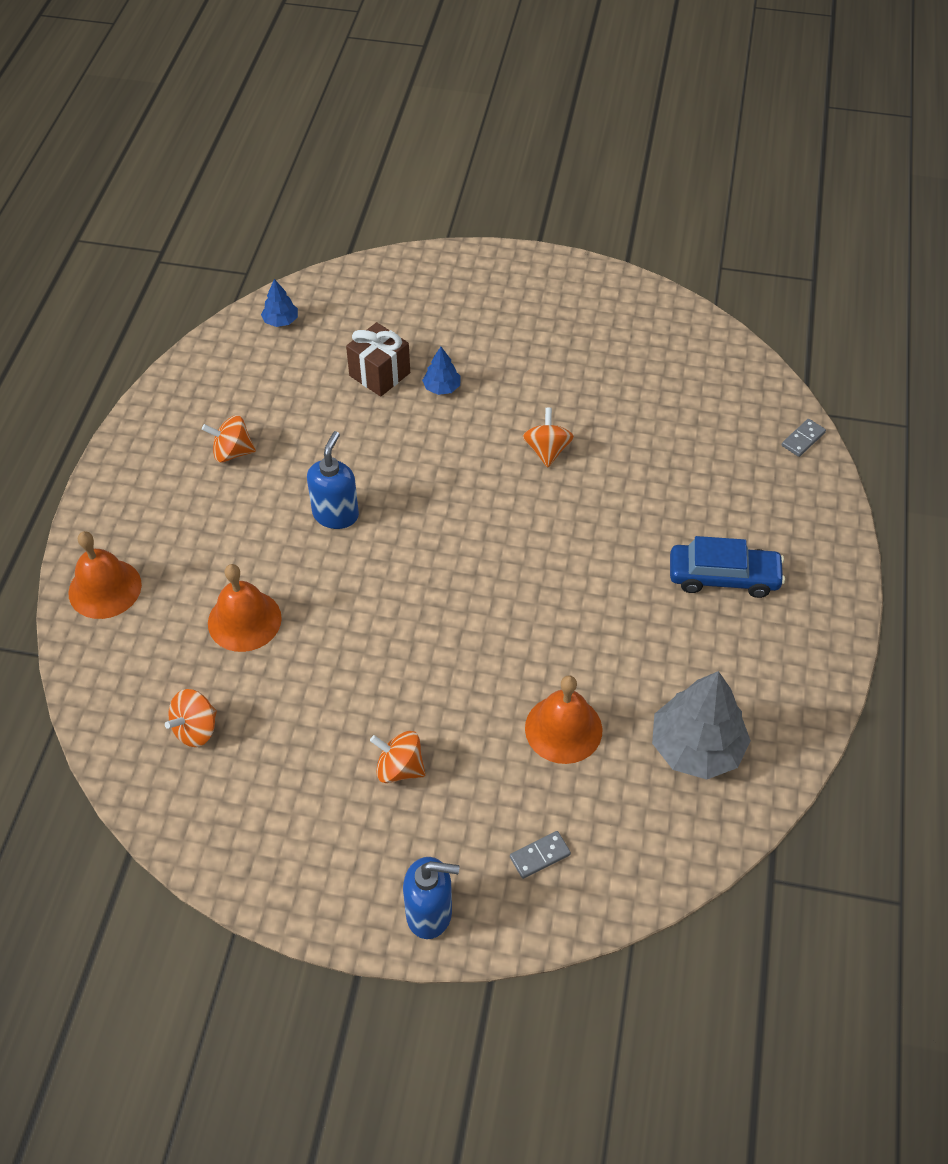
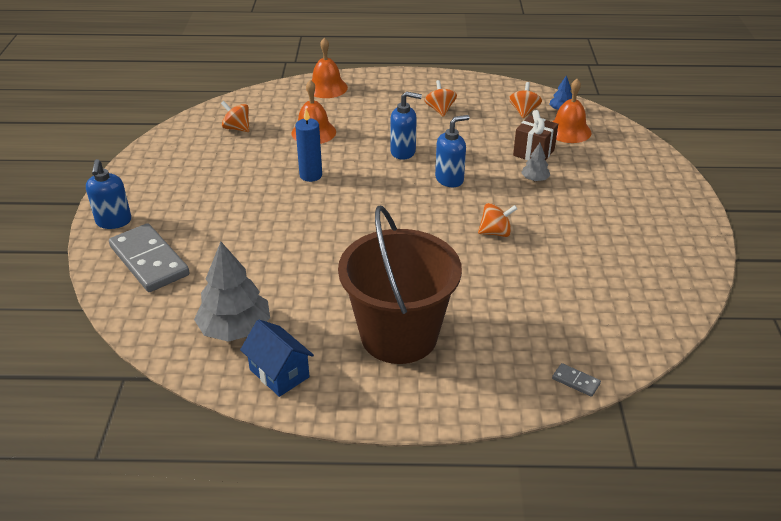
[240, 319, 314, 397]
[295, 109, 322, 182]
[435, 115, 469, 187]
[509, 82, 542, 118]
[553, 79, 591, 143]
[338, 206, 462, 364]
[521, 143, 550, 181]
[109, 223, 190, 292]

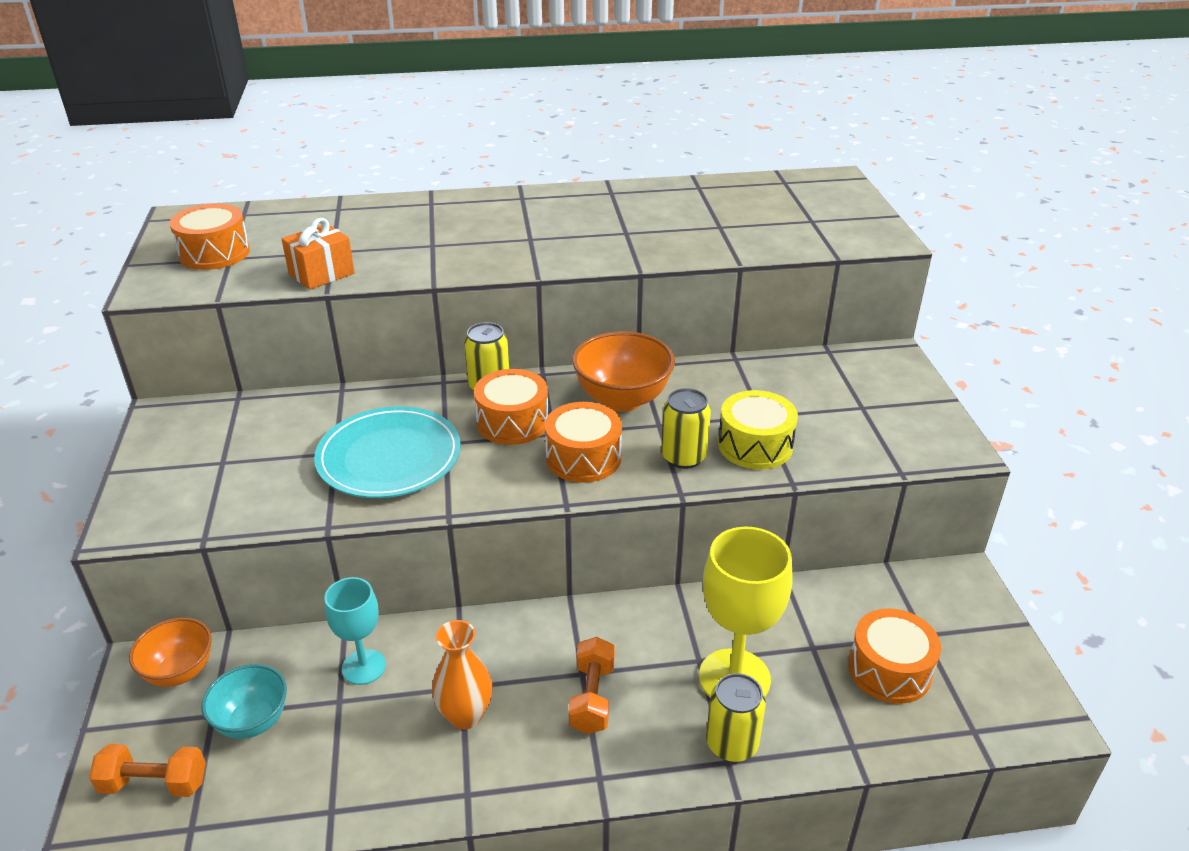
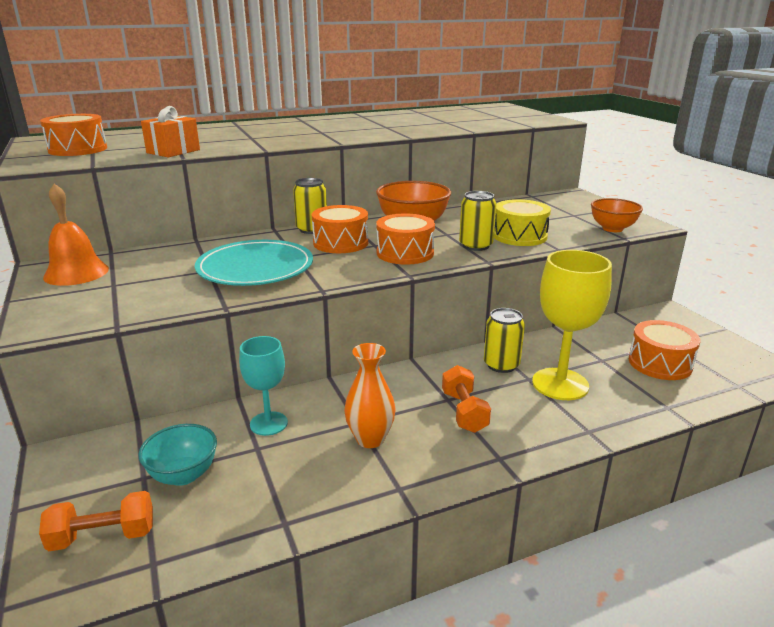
[43, 183, 109, 286]
[591, 198, 643, 232]
[484, 308, 525, 373]

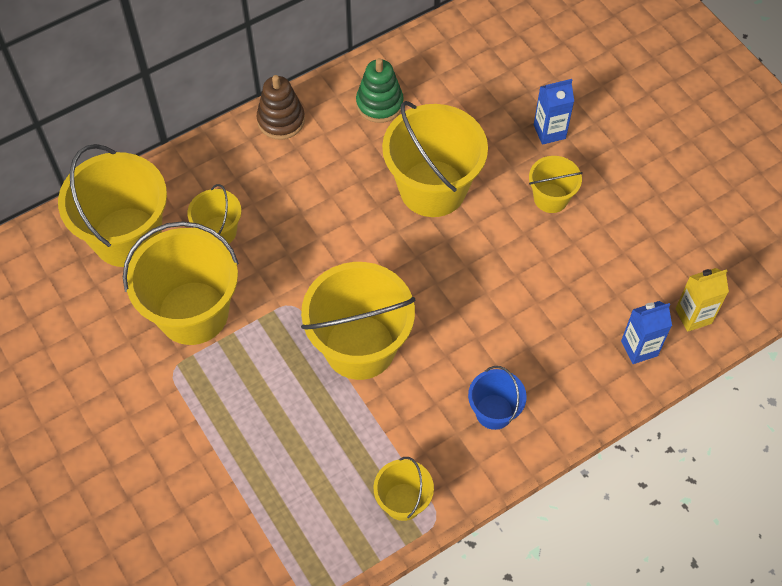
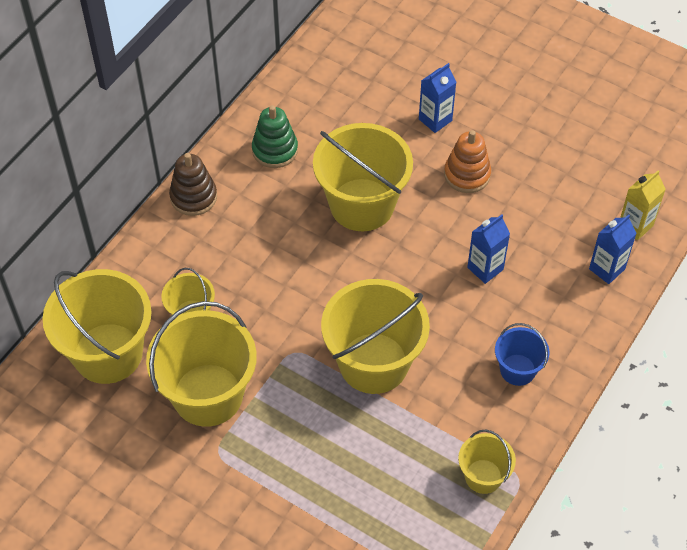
[467, 215, 510, 284]
[444, 130, 491, 193]

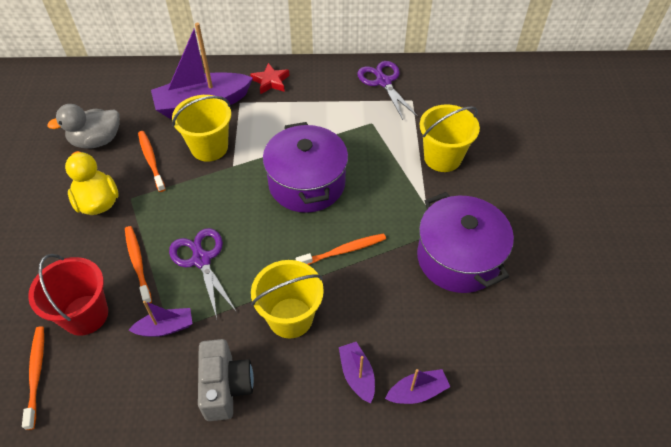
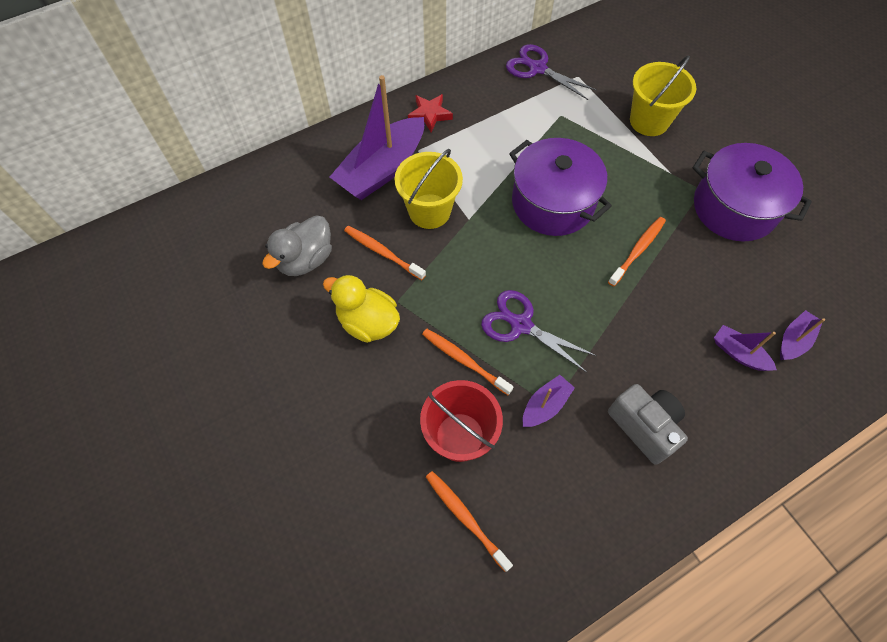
[251, 260, 324, 338] (first image)

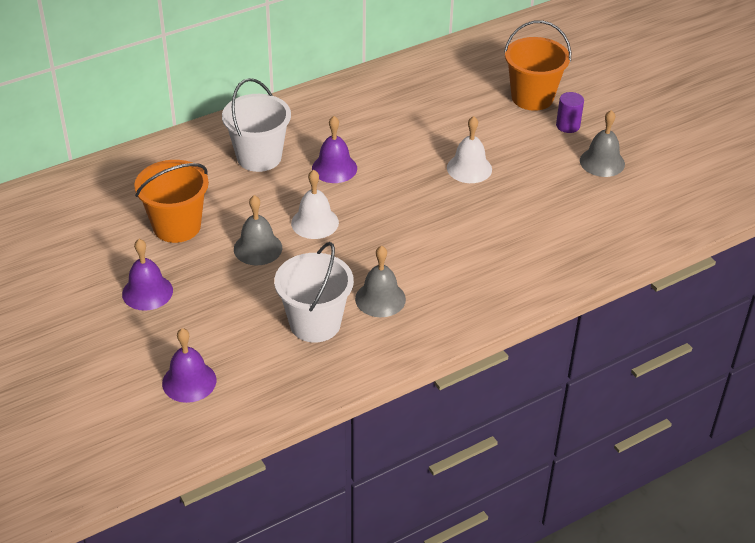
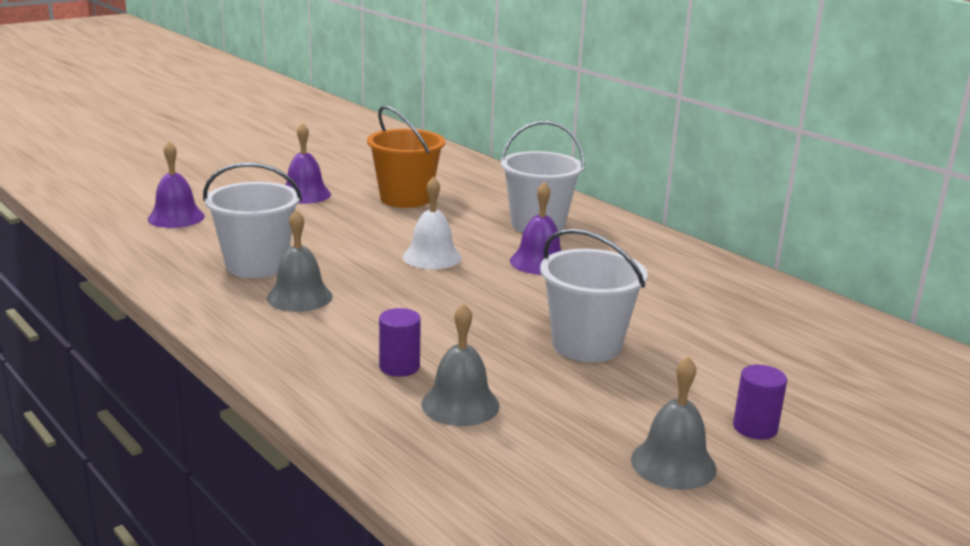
[504, 21, 571, 111] (first image)
[379, 308, 421, 377]
[422, 303, 500, 426]
[540, 229, 648, 362]

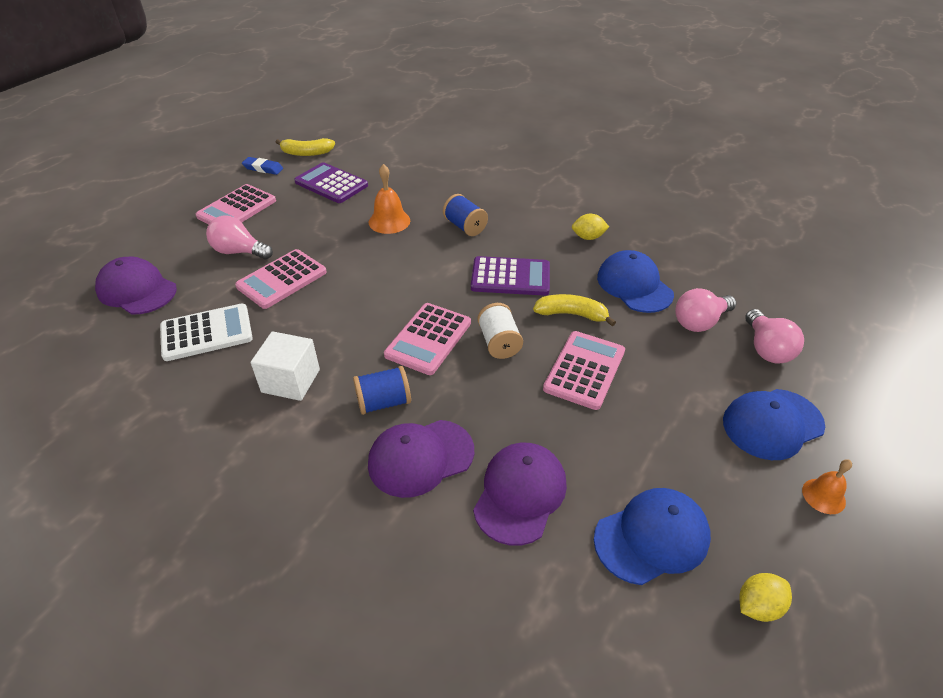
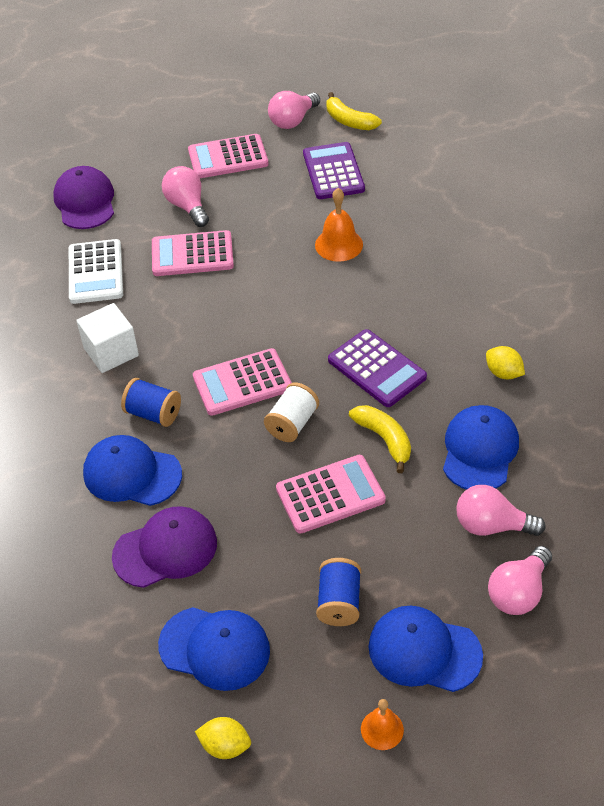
[316, 558, 361, 626]
[268, 91, 320, 129]
[83, 435, 182, 506]
[69, 239, 123, 304]

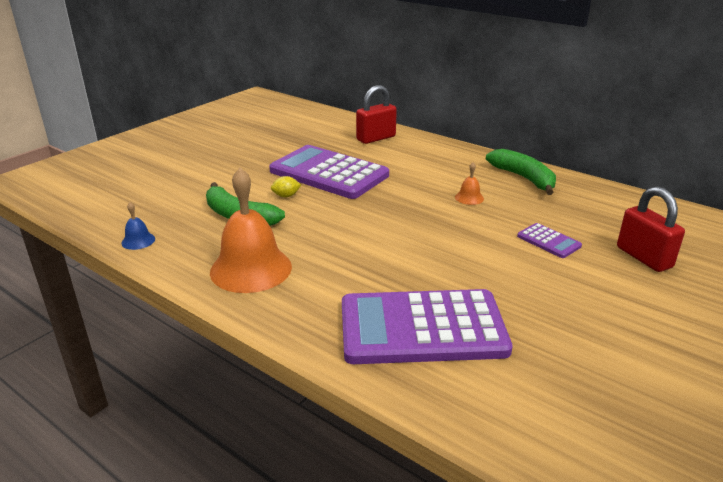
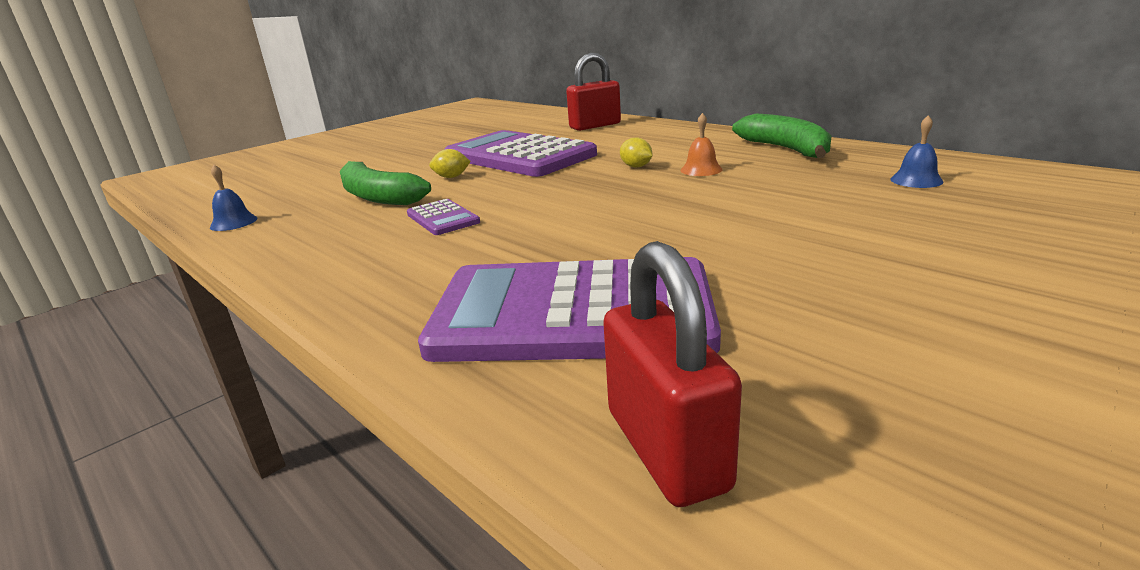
[210, 168, 292, 293] (first image)
[620, 137, 653, 168]
[891, 115, 944, 188]
[407, 199, 480, 235]
[603, 241, 742, 507]

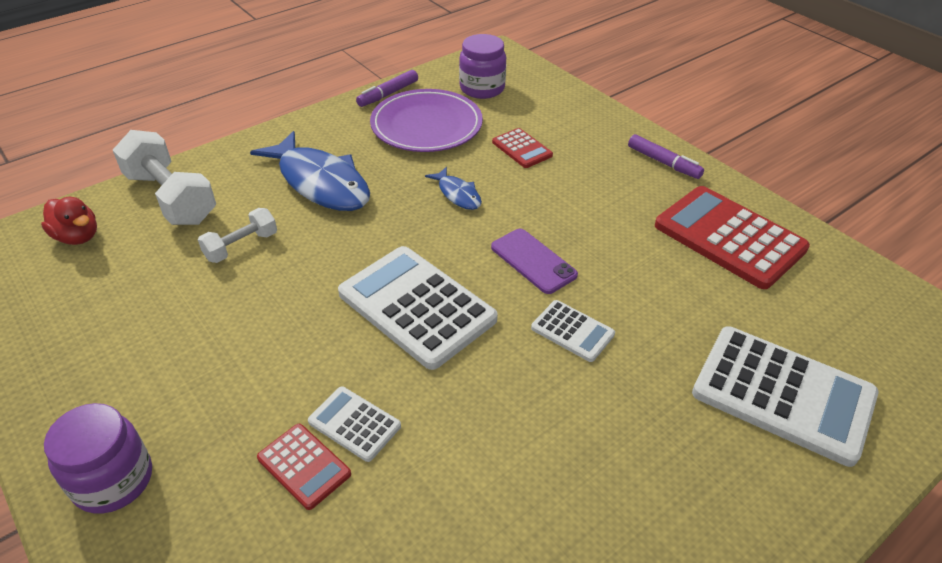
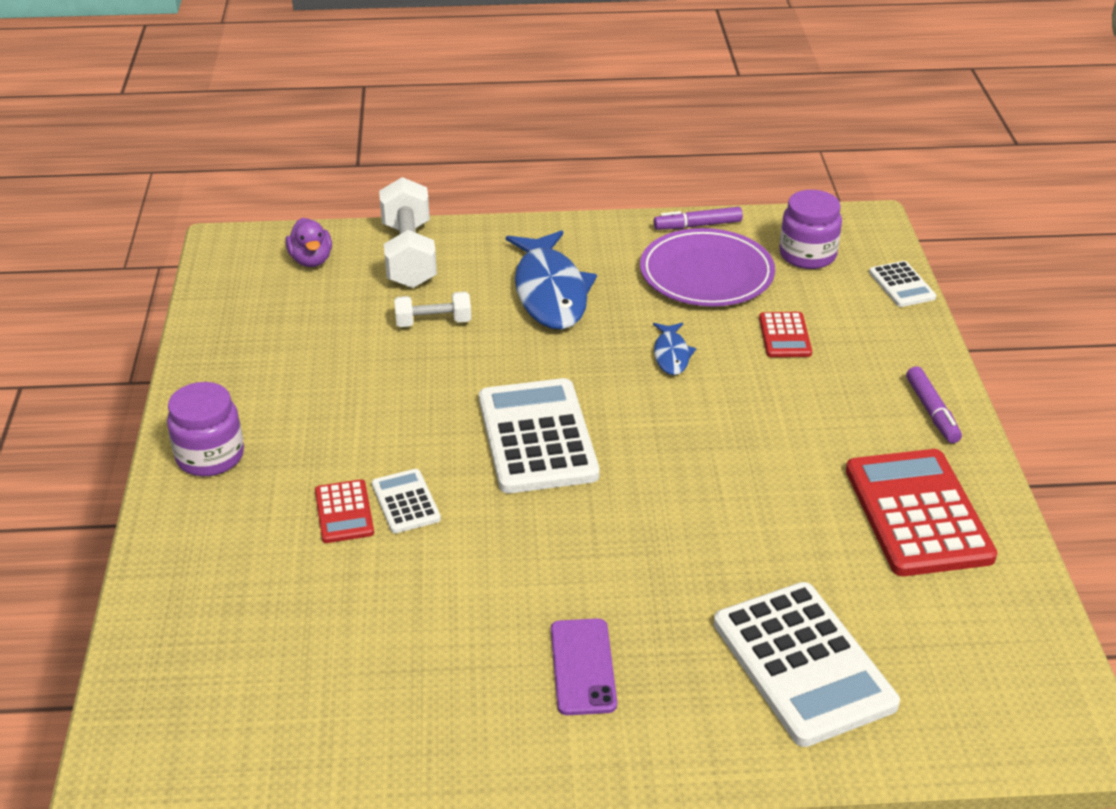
[551, 618, 617, 715]
[869, 261, 936, 307]
[285, 218, 332, 267]

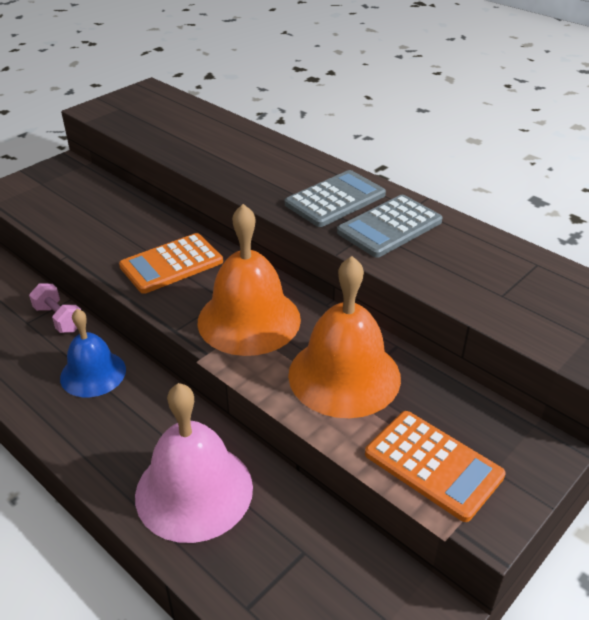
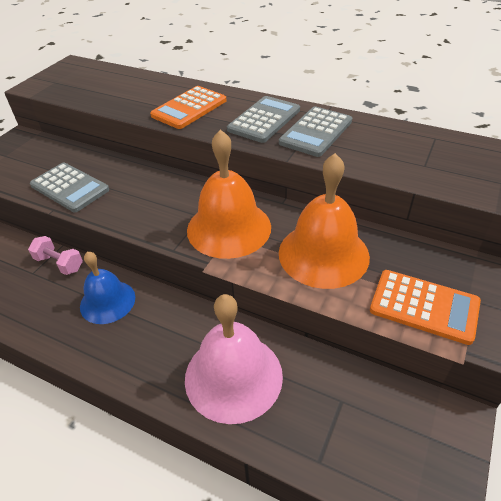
[30, 163, 109, 212]
[150, 86, 227, 129]

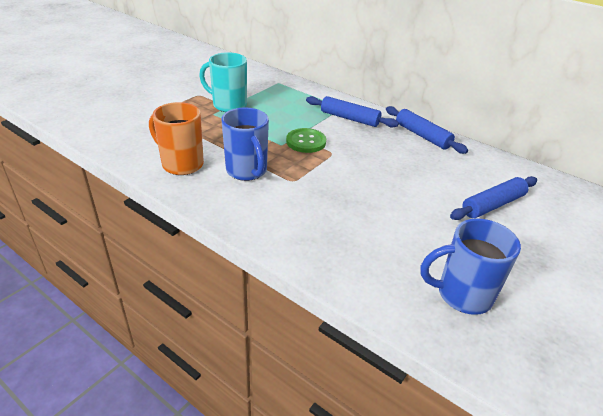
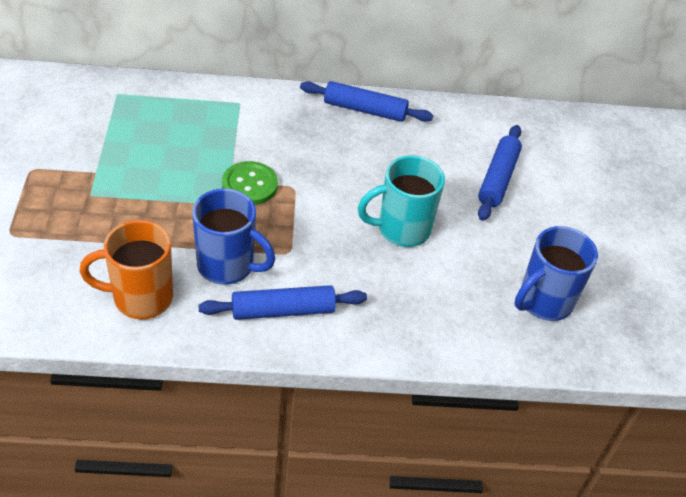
[358, 155, 445, 247]
[198, 285, 367, 320]

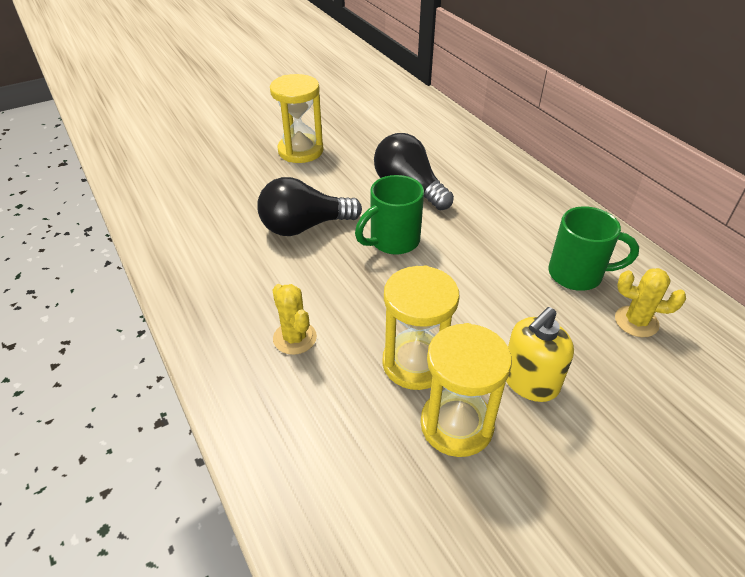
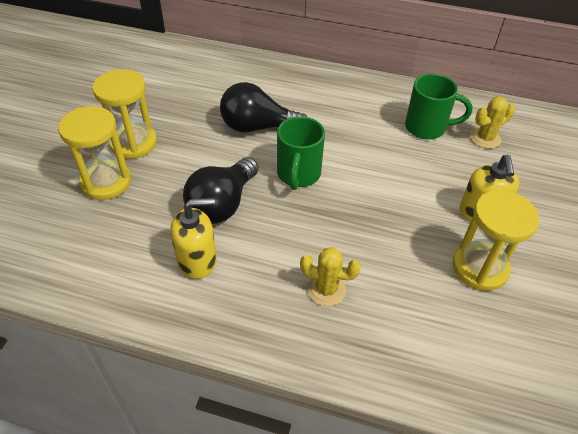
[170, 198, 217, 279]
[58, 106, 131, 200]
[405, 74, 472, 139]

